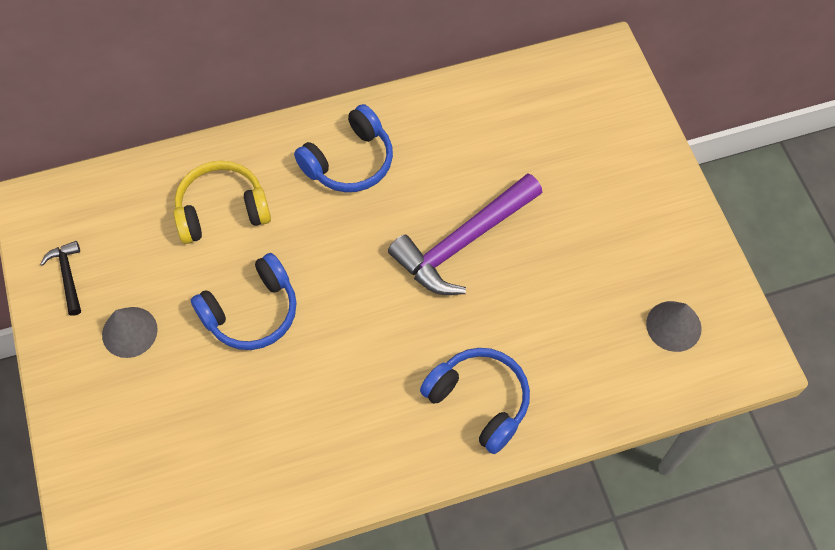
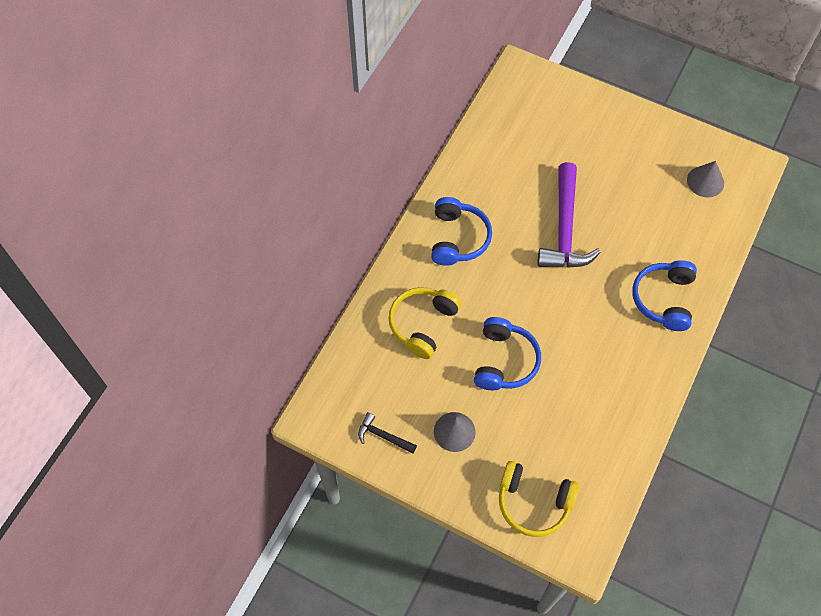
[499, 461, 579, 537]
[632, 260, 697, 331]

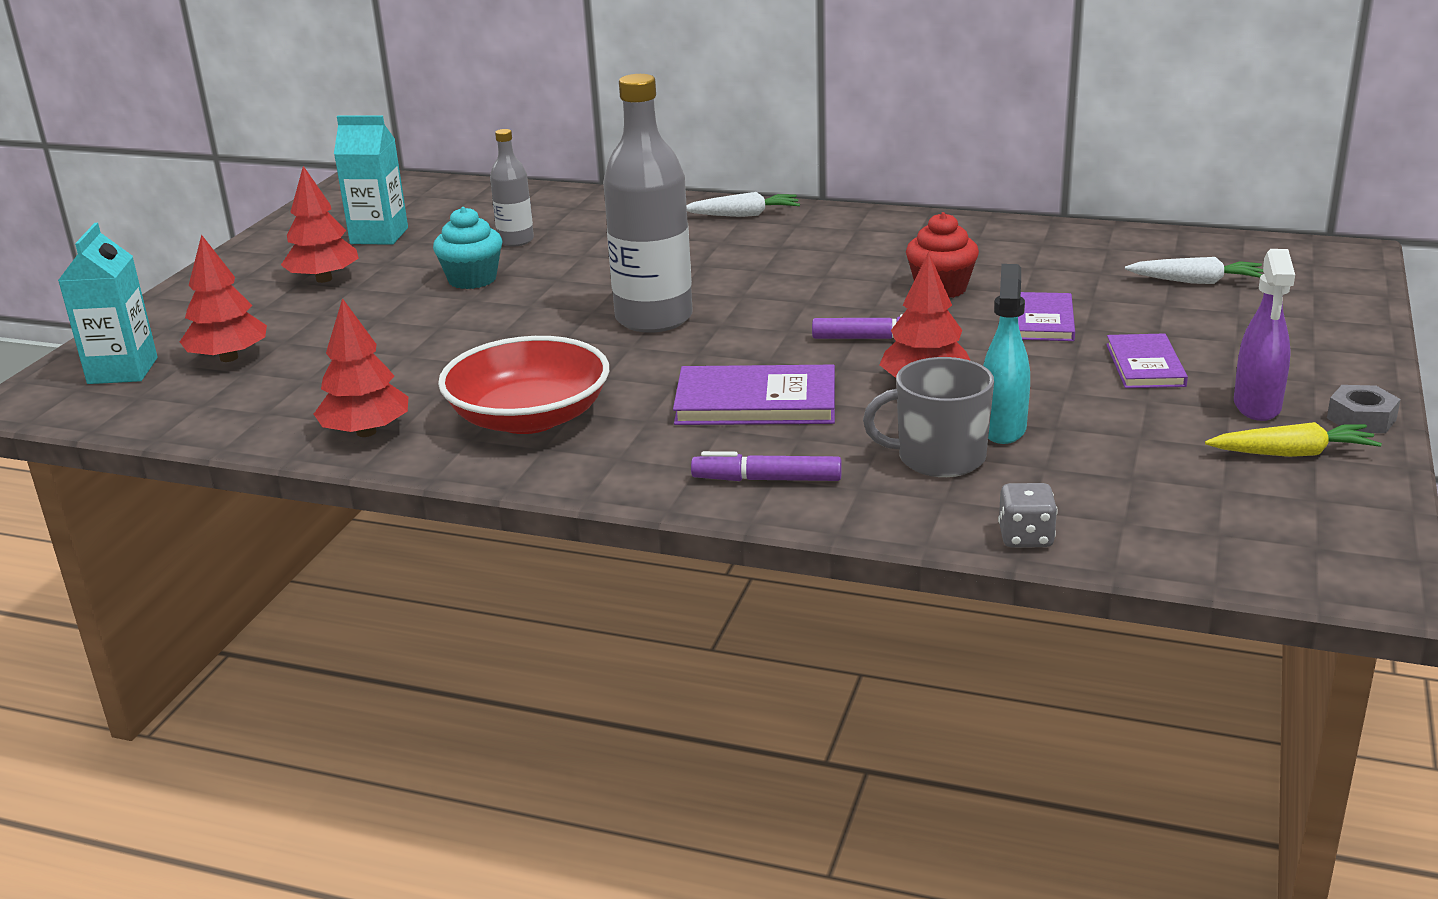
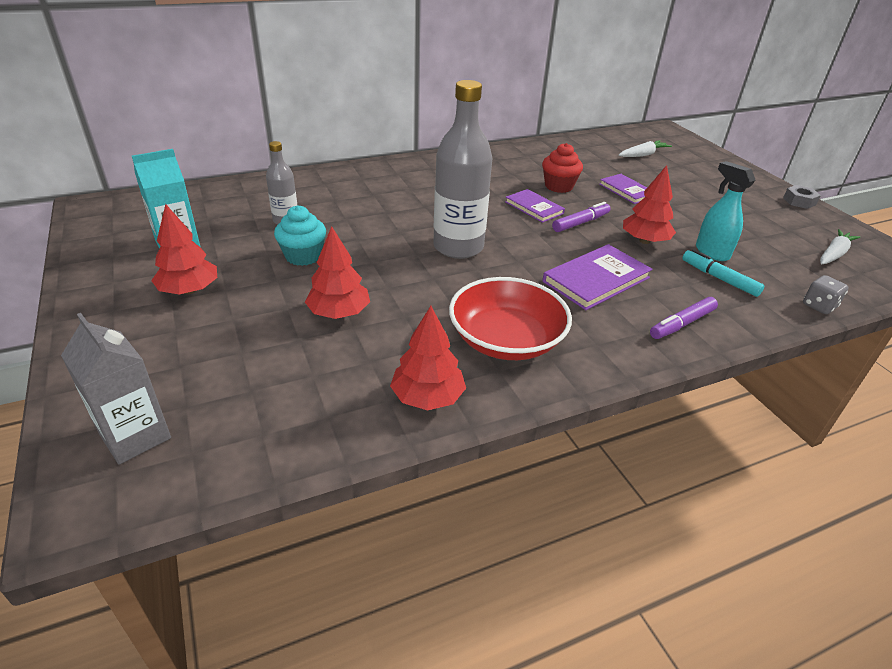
[1205, 422, 1382, 457] (first image)
[1234, 249, 1295, 421] (first image)
[305, 226, 370, 319]
[820, 229, 860, 264]
[505, 189, 565, 223]
[682, 249, 764, 297]
[61, 313, 171, 465]

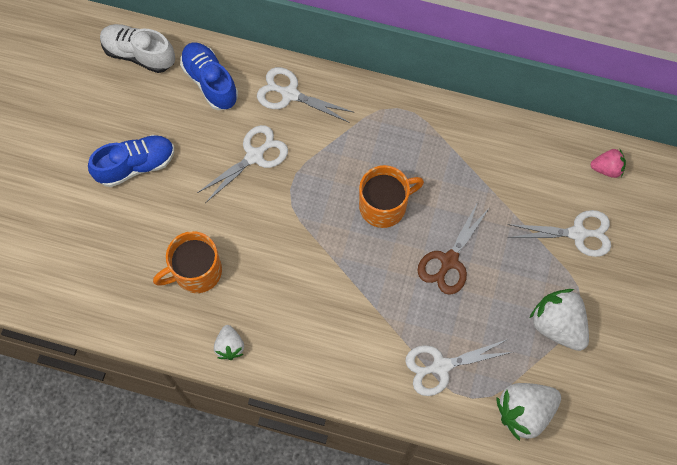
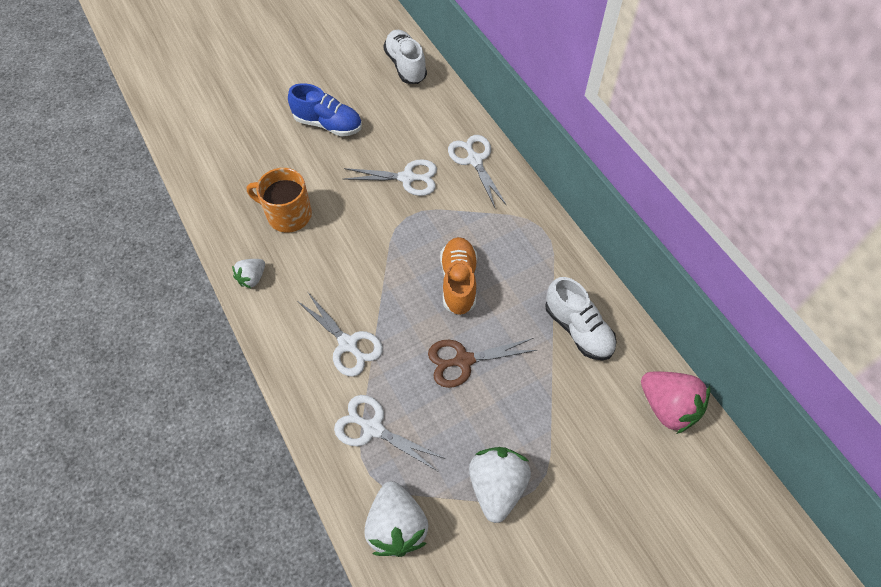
[180, 42, 238, 110] (first image)
[545, 277, 617, 360]
[297, 293, 383, 376]
[440, 237, 477, 315]
[364, 481, 429, 557]
[641, 371, 710, 434]

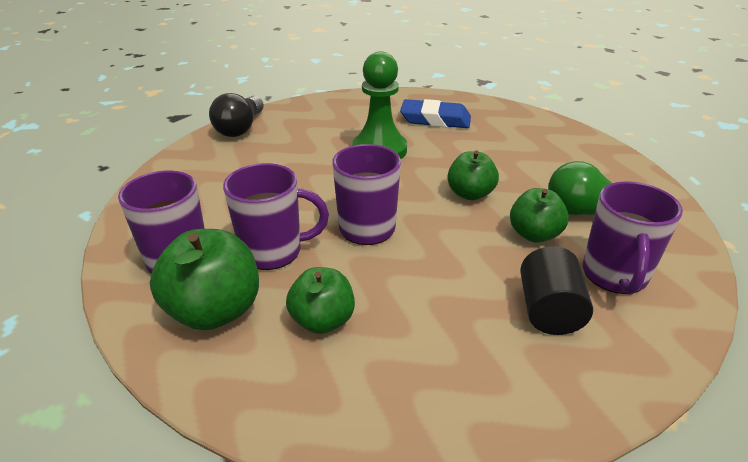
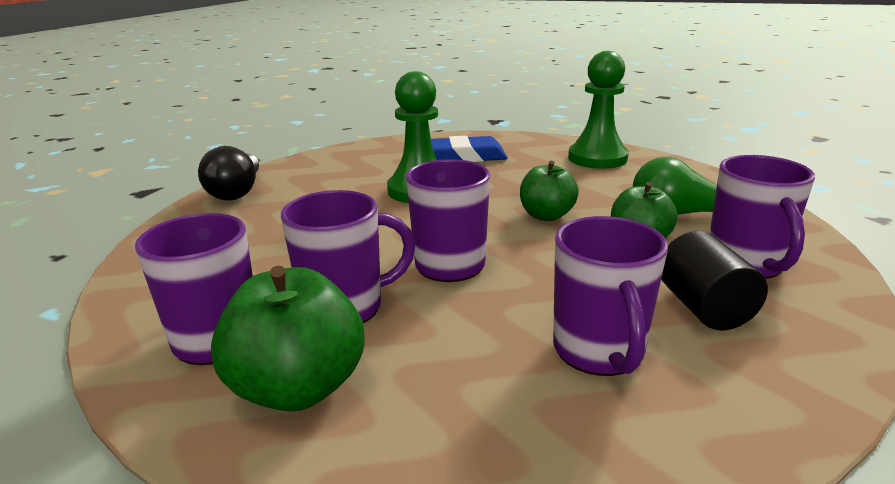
[286, 267, 355, 334] (first image)
[553, 216, 668, 376]
[568, 51, 629, 169]

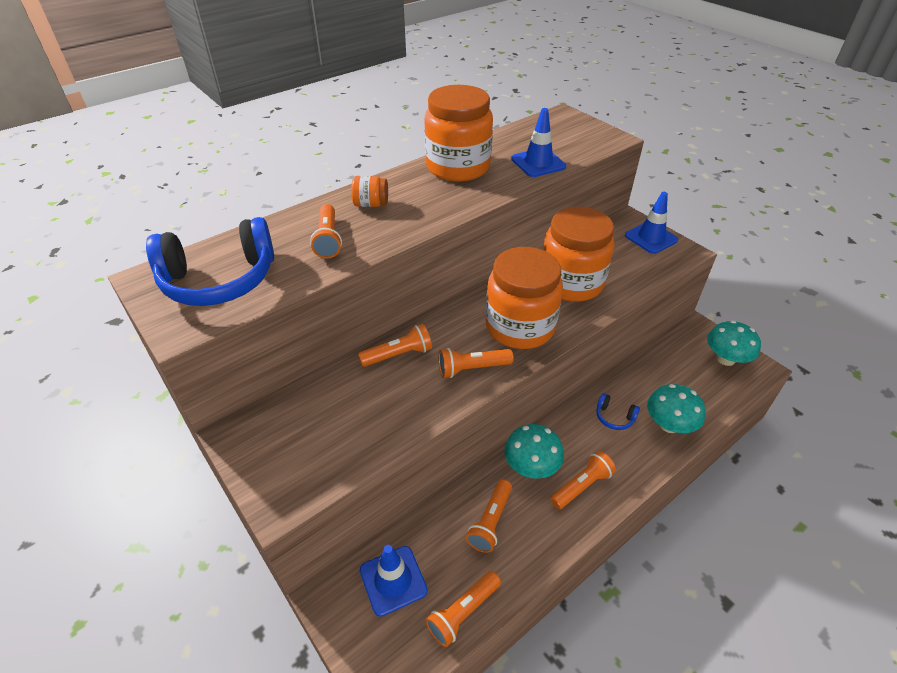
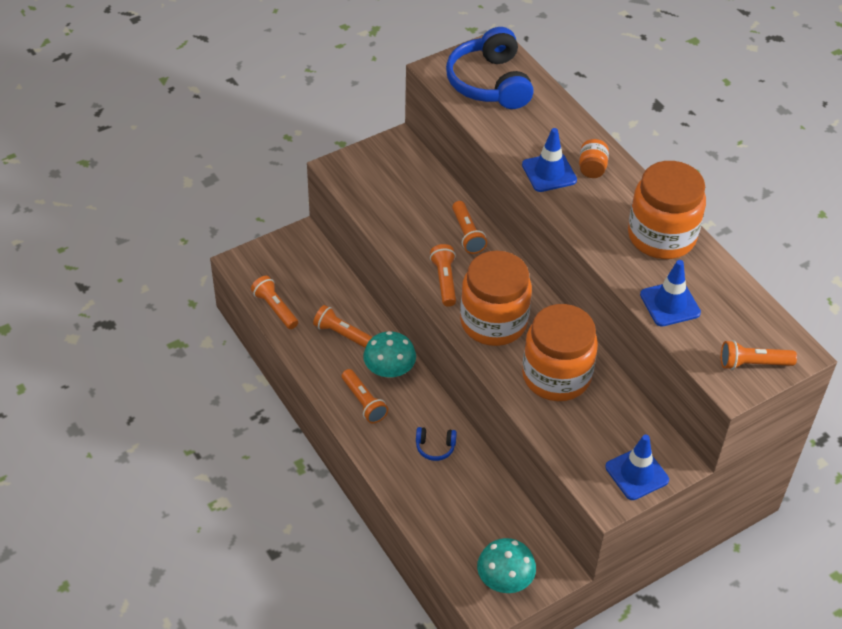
[647, 384, 706, 433] (first image)
[721, 340, 797, 370]
[522, 128, 577, 192]
[416, 427, 457, 461]

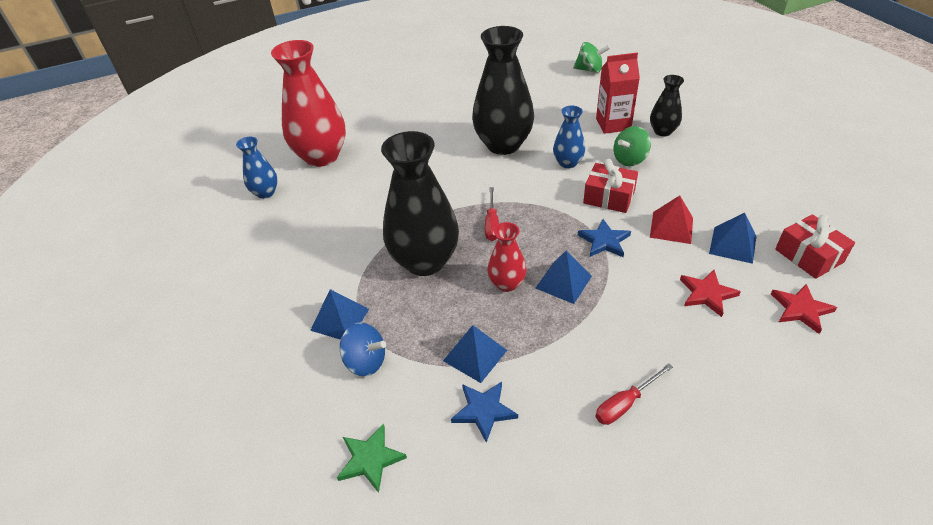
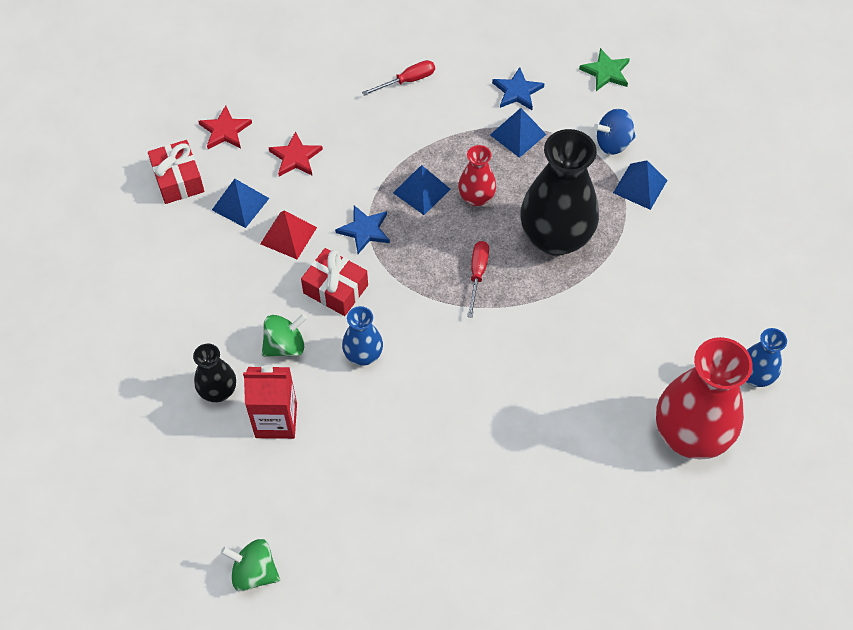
[472, 26, 534, 155] (first image)
[594, 109, 636, 155]

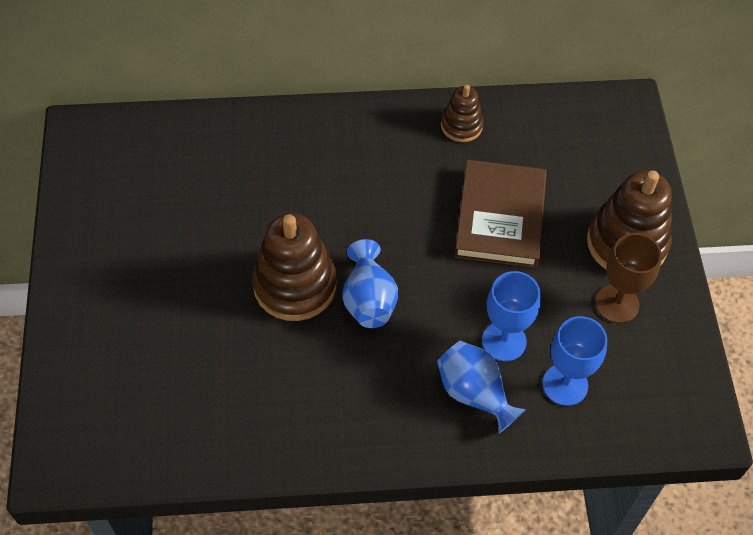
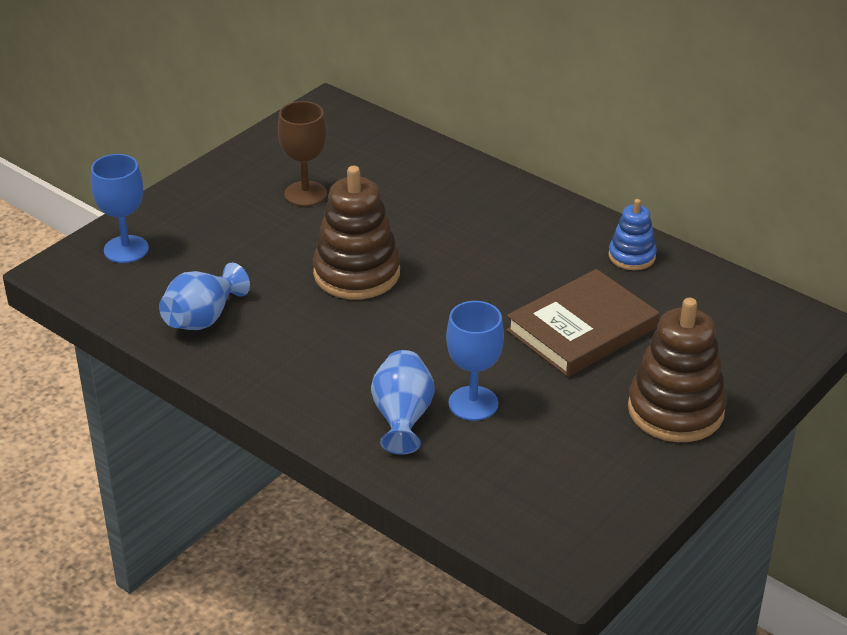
[159, 263, 250, 330]
[91, 154, 149, 263]
[278, 101, 327, 206]
[609, 199, 657, 270]

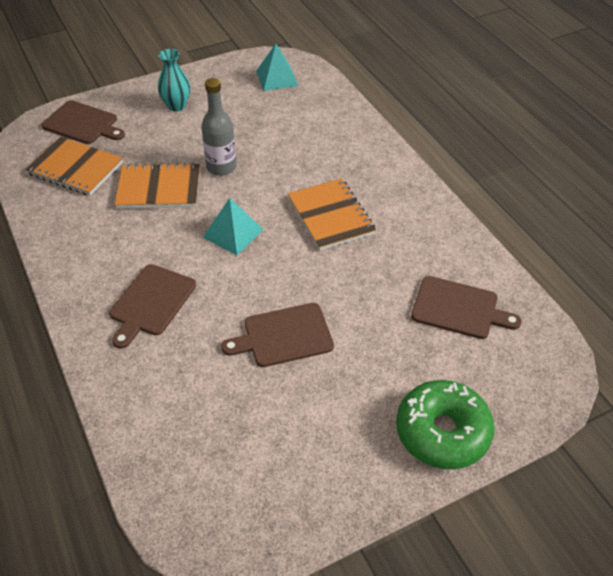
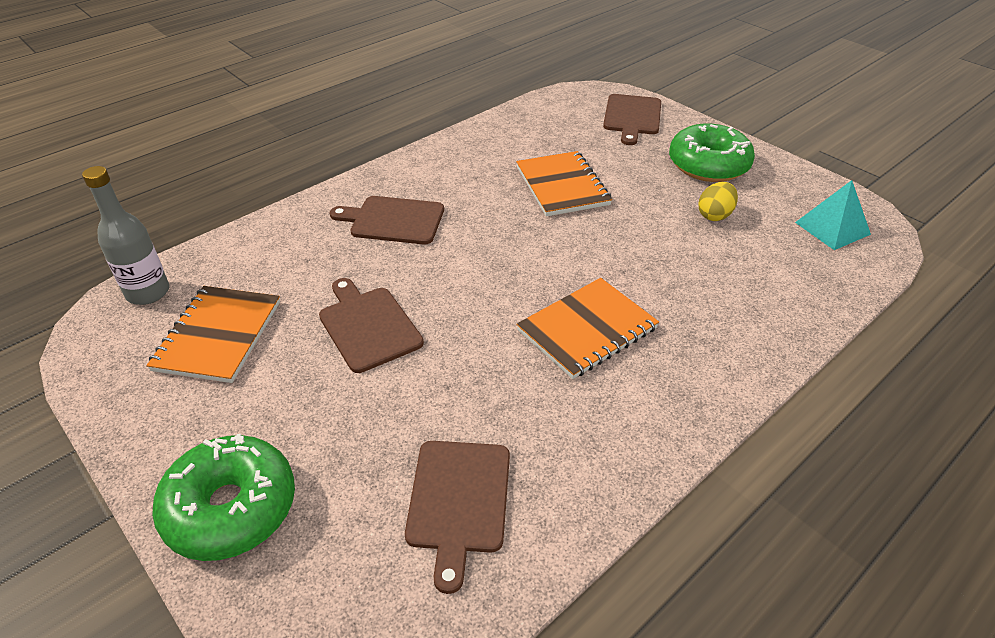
[203, 198, 264, 255] (first image)
[698, 182, 738, 221]
[146, 286, 280, 383]
[82, 166, 169, 305]
[669, 124, 755, 182]

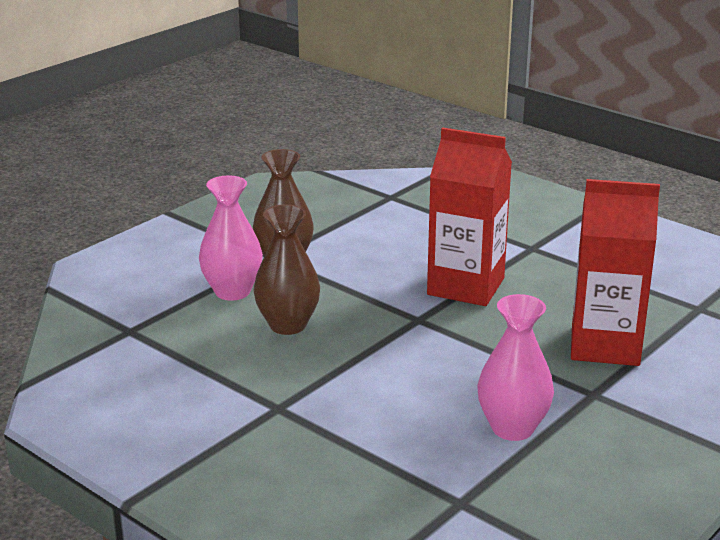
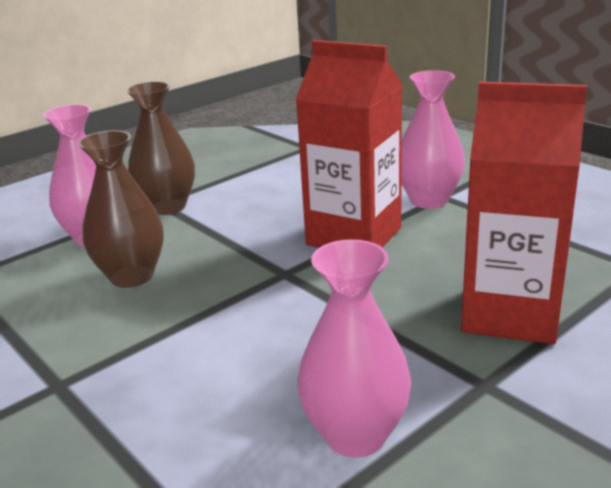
[402, 70, 465, 209]

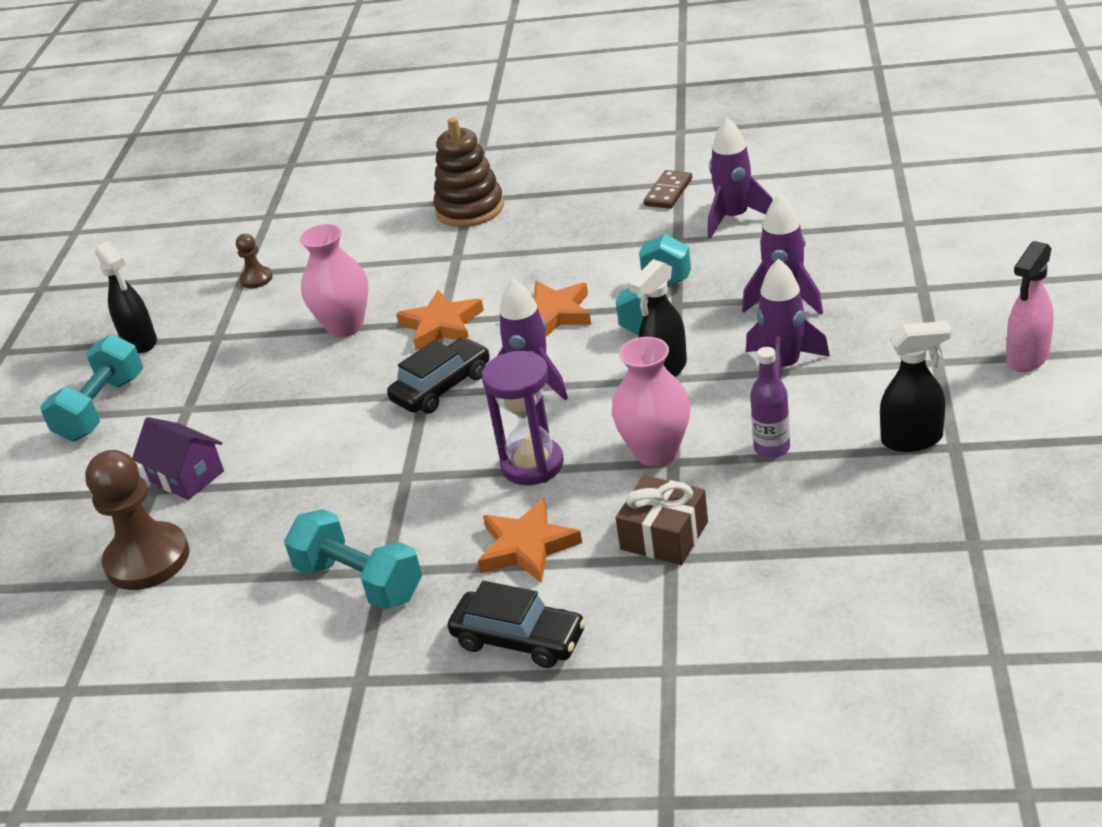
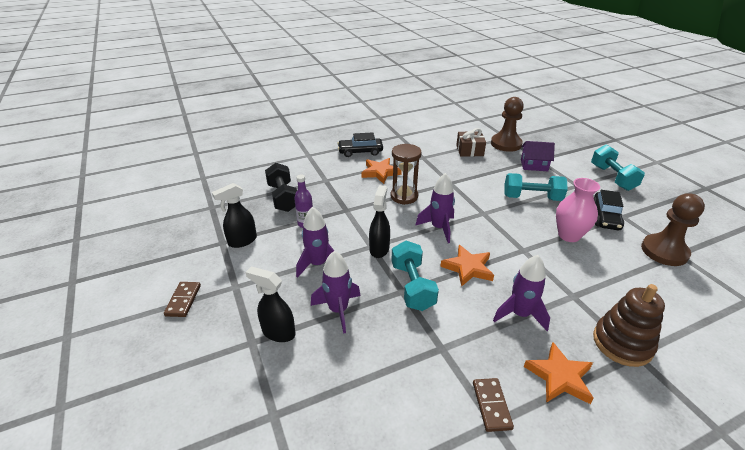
[612, 337, 691, 466] (first image)
[265, 163, 297, 212]
[245, 267, 295, 342]
[504, 173, 568, 201]
[594, 190, 624, 230]
[524, 342, 594, 404]
[456, 128, 486, 157]
[493, 255, 550, 331]
[164, 282, 201, 317]
[391, 144, 422, 205]
[641, 193, 705, 266]

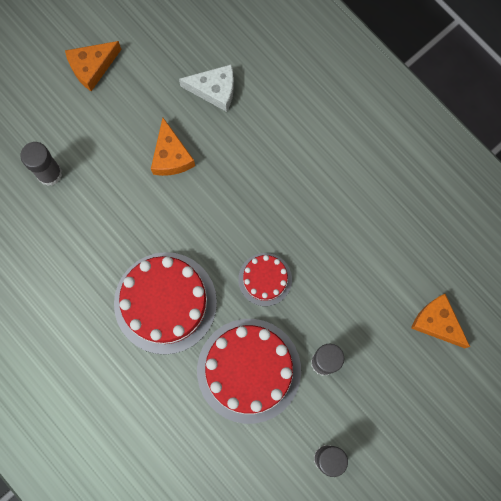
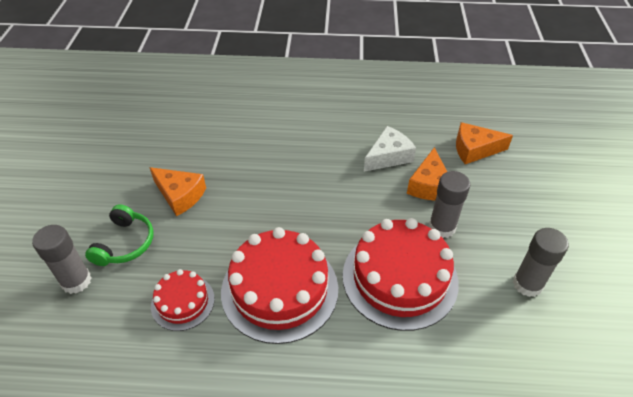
[85, 204, 153, 266]
[407, 147, 447, 201]
[364, 126, 416, 172]
[151, 269, 215, 331]

